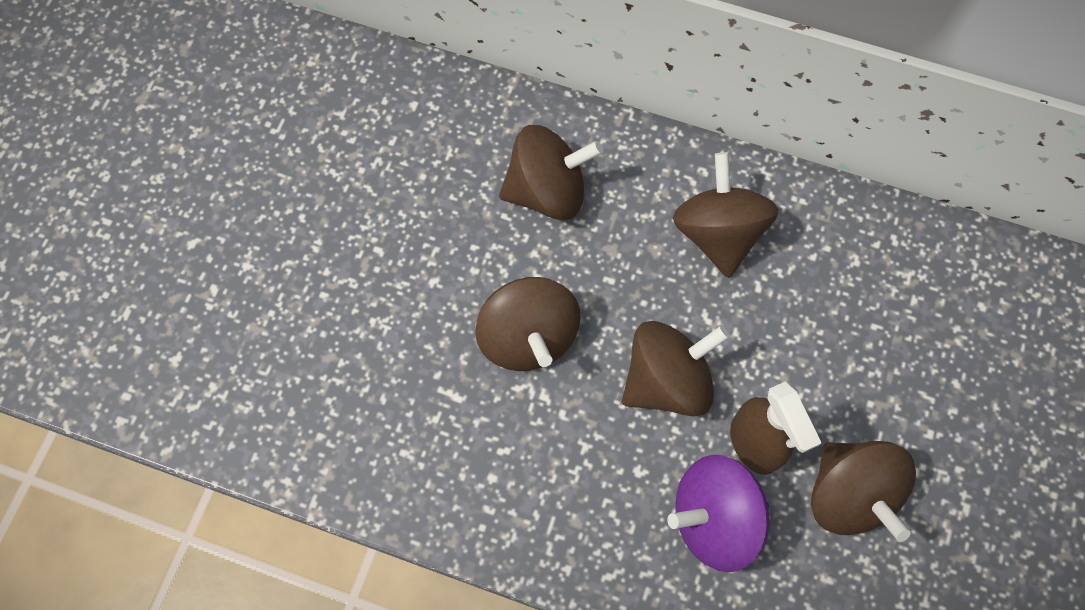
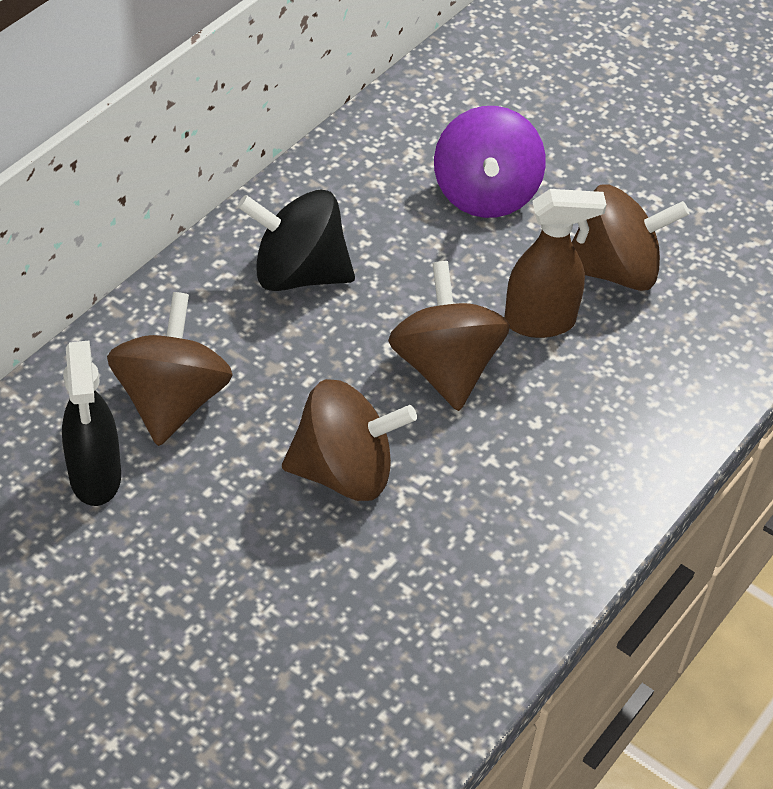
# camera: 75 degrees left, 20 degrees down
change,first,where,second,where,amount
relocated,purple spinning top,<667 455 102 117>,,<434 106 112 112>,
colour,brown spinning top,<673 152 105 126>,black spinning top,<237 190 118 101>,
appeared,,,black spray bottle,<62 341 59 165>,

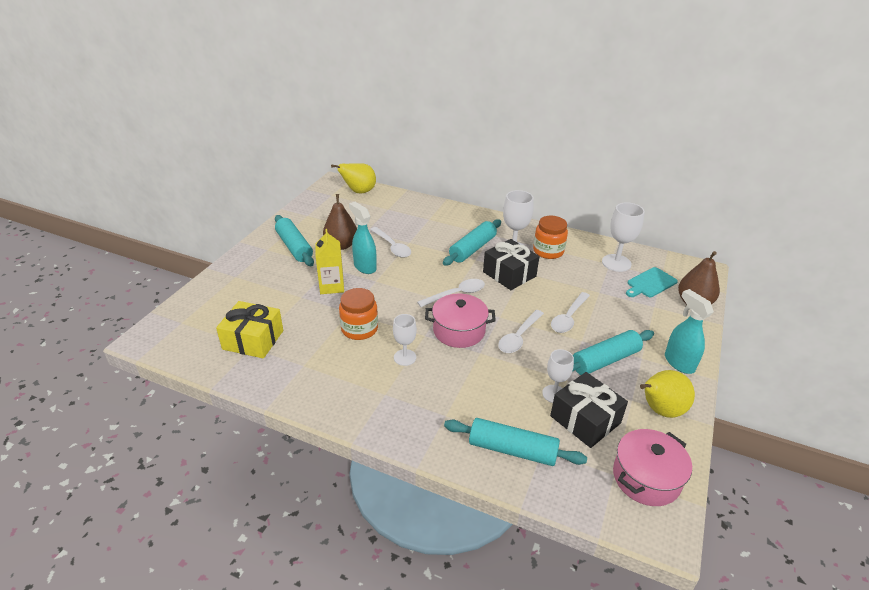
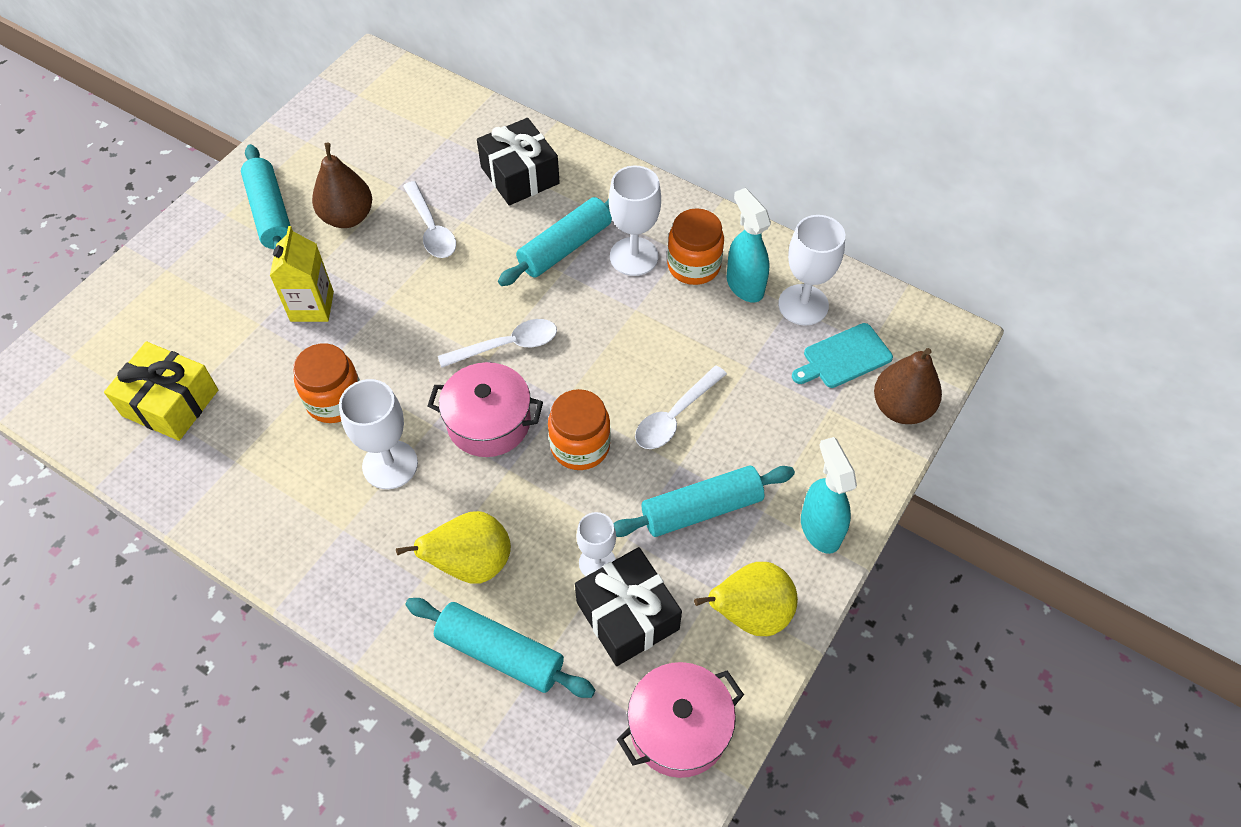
# camera: 10 degrees right, 20 degrees up
change,first,where,second,where,amount
relocated,yellow pear,<331 163 45 31>,,<396 511 115 73>,
relocated,turquoise spray bottle,<349 202 28 72>,,<726 188 45 114>,
size,white goblet,<393 314 24 52>,,<339 379 79 110>,x1.56
relocated,black gift,<483 239 57 51>,,<477 118 83 87>,
exchanged,white spoon,<498 310 46 43>,orange jar,<548 389 63 81>,

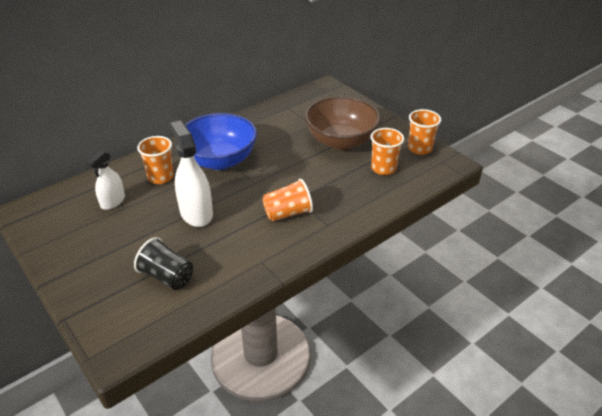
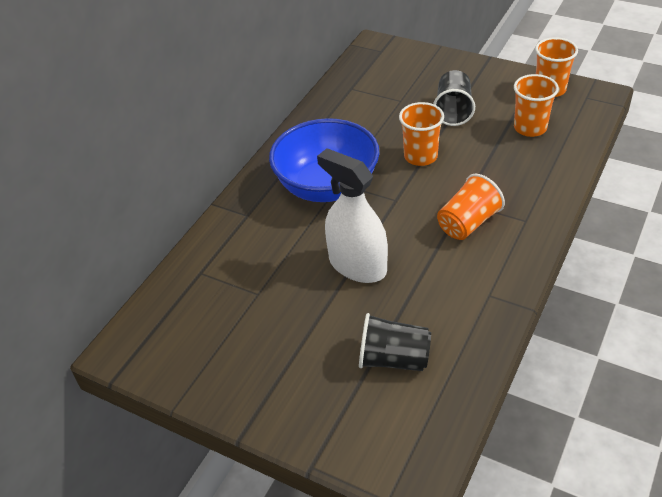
# camera: 20 degrees left, 5 degrees up
change,first,where,second,where,amount
missing,white spray bottle,<87 151 38 59>,,,
relocated,orange cup,<137 136 37 48>,,<399 102 45 64>,
exchanged,brown bowl,<305 96 76 54>,black cup,<433 70 42 56>,

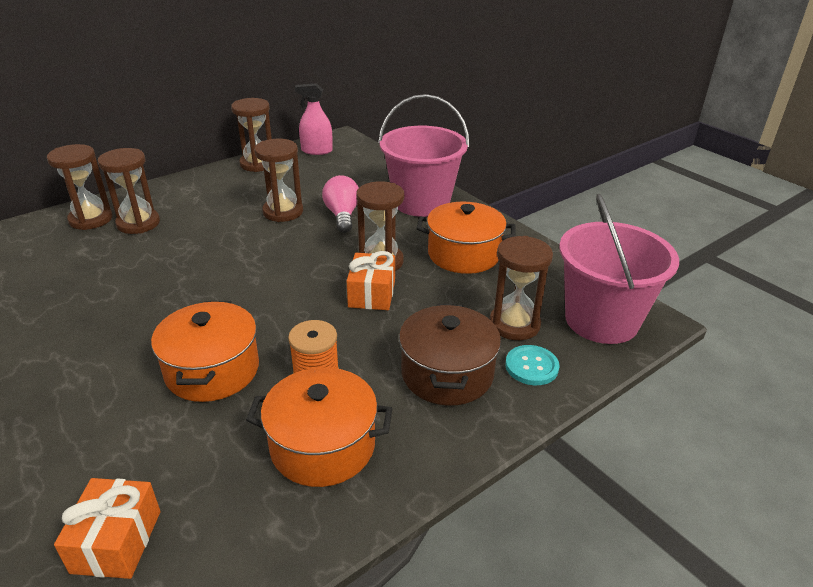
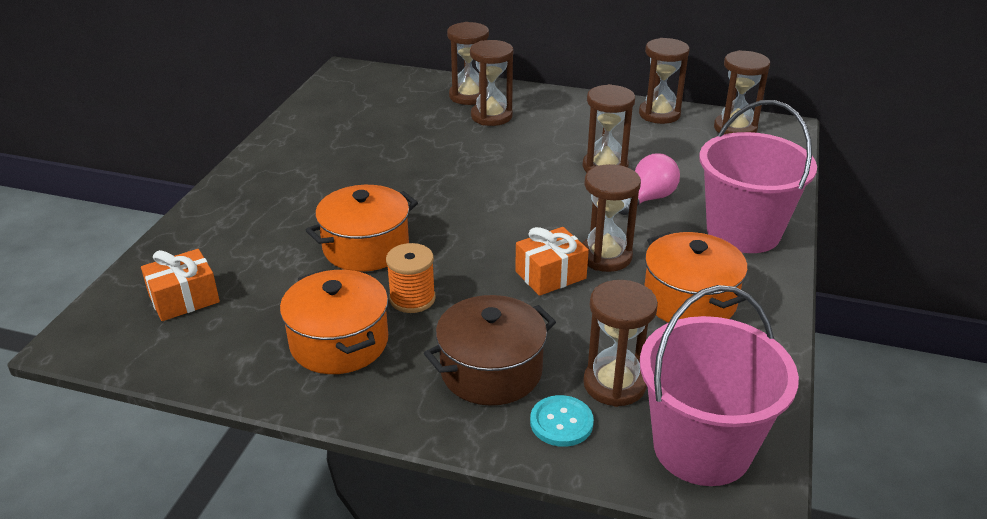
# camera: 55 degrees right, 0 degrees up
change,first,where,second,where,amount
exchanged,pink spray bottle,<295 83 38 72>,brown hourglass,<714 50 56 85>,

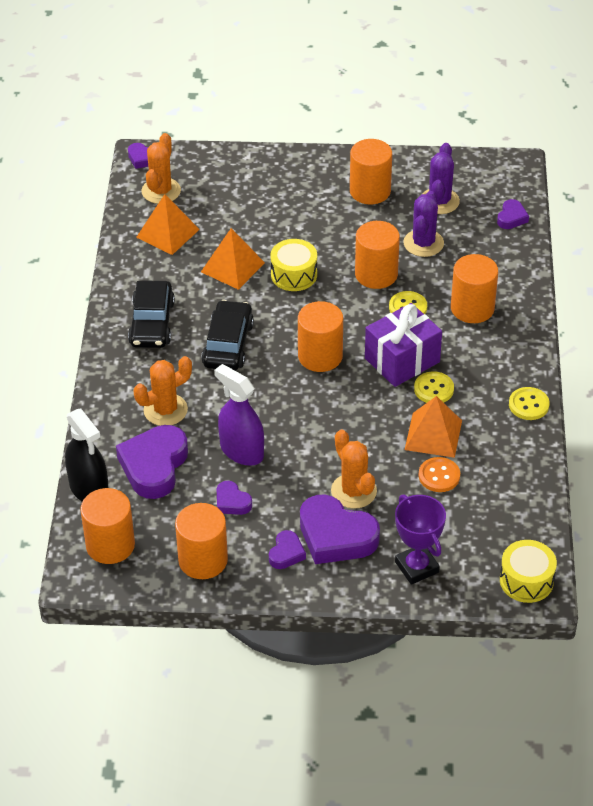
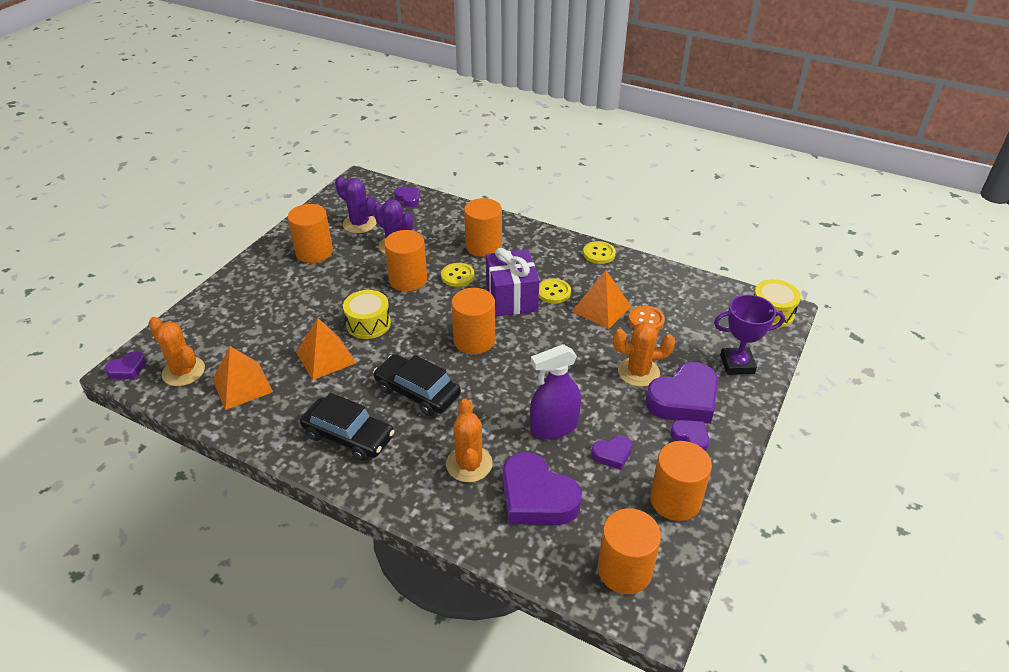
# camera: 65 degrees left, 5 degrees down
change,first,where,second,where,amount
missing,black spray bottle,<65 408 43 94>,,,

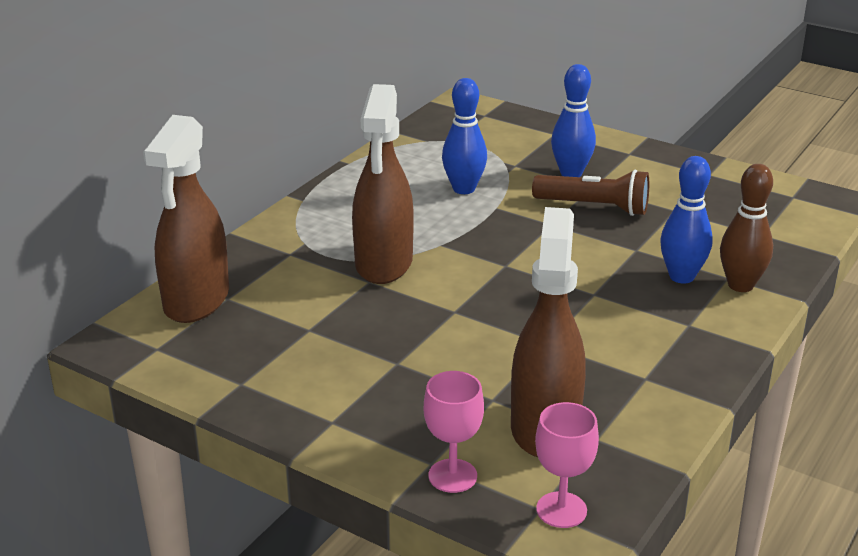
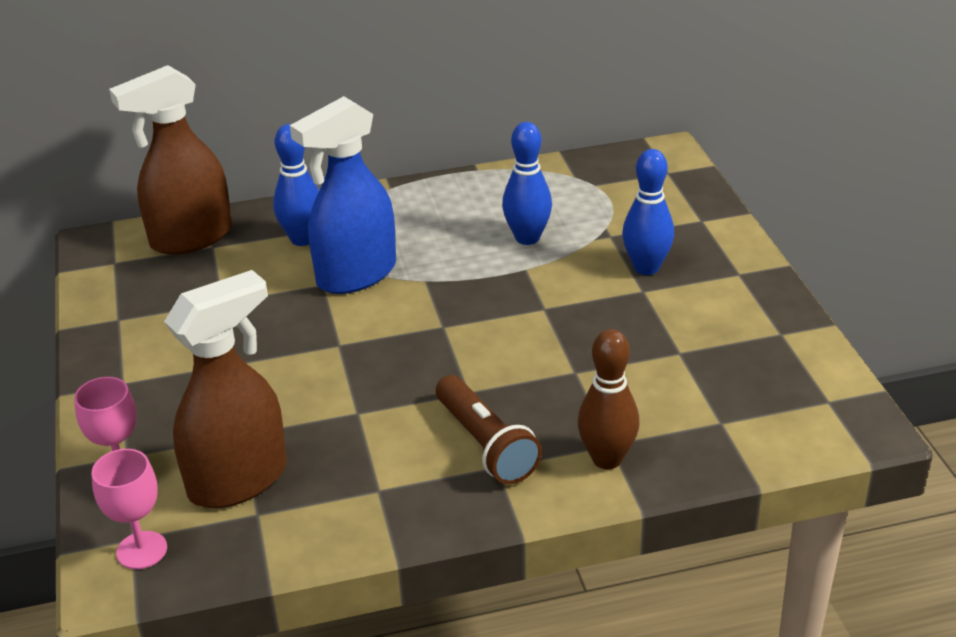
# camera: 45 degrees right, 5 degrees up
change,first,where,second,where,amount
colour,brown spray bottle,<352 84 62 200>,blue spray bottle,<290 96 106 198>,
relocated,brown flashlight,<532 169 117 47>,,<436 375 106 109>,
relocated,blue bowling pin,<660 156 53 128>,,<273 124 46 122>,

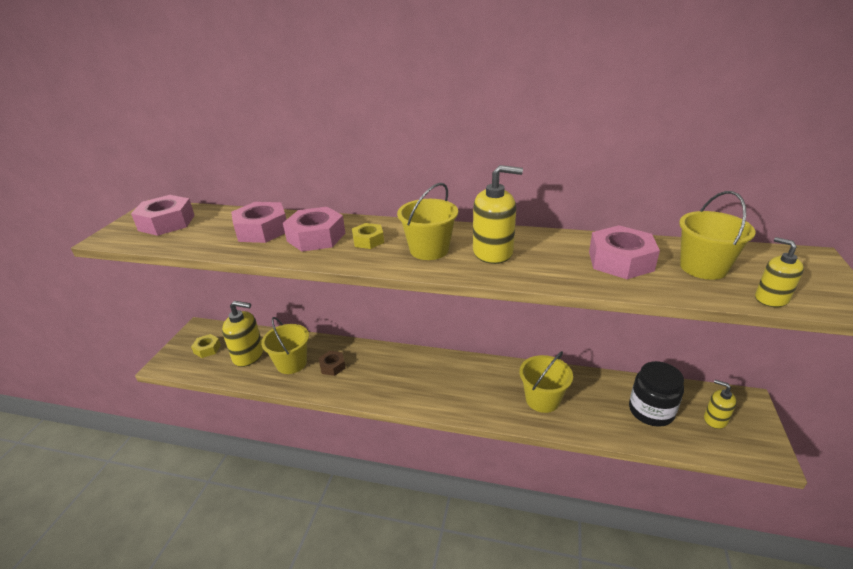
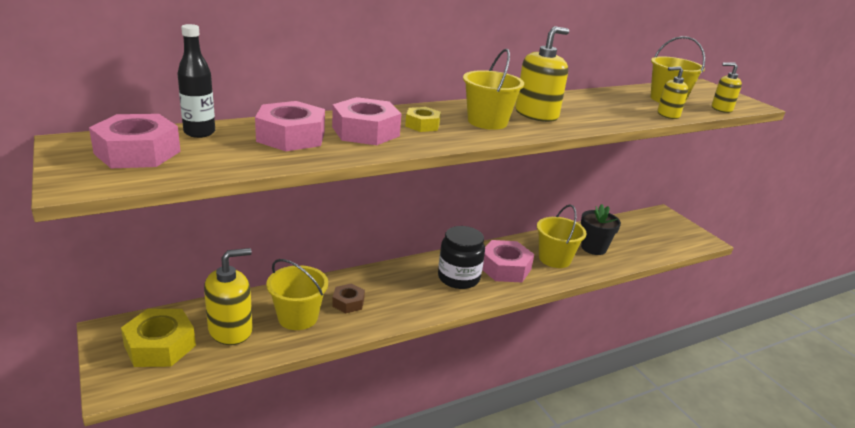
# camera: 45 degrees left, 5 degrees down
change,first,where,second,where,amount
size,yellow nut,<191 334 30 24>,,<121 309 75 58>,x1.76
relocated,pink nut,<589 225 71 54>,,<482 240 52 42>,
relocated,black jar,<629 361 55 66>,,<438 226 47 63>,
relocated,yellow soap dispenser,<704 380 33 49>,,<658 66 30 53>,
appeared,,,black bottle,<178 24 37 114>,
appeared,,,black flower pot,<581 204 40 51>,

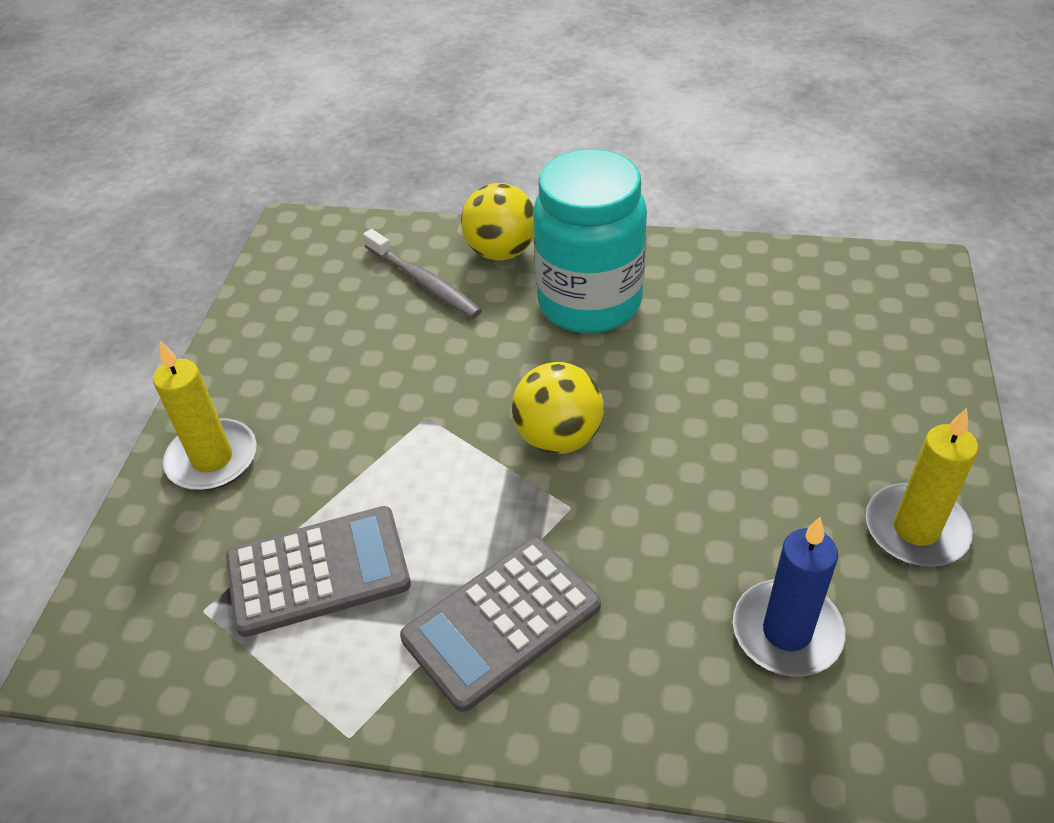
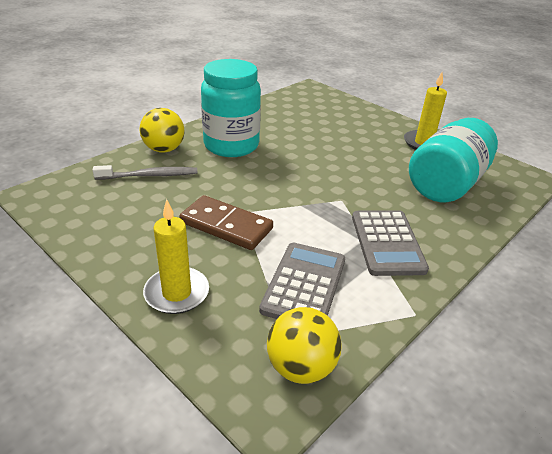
# camera: 60 degrees left, 10 degrees down
change,first,where,second,where,amount
relocated,yellow ball,<512 362 92 92>,,<267 307 75 77>,
exchanged,blue candle,<733 517 112 160>,turquoise jar,<409 118 89 84>,
appeared,,,brown domino,<179 195 94 55>,

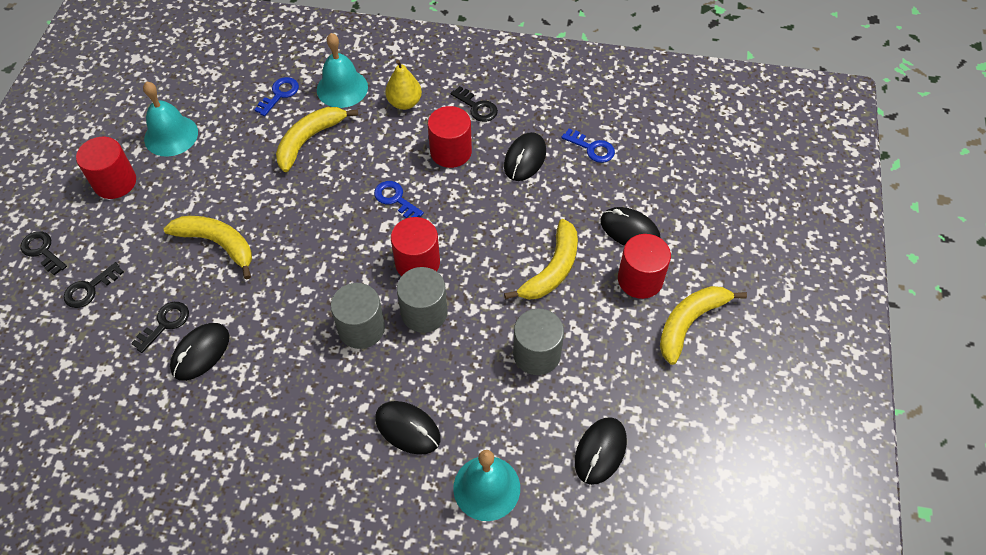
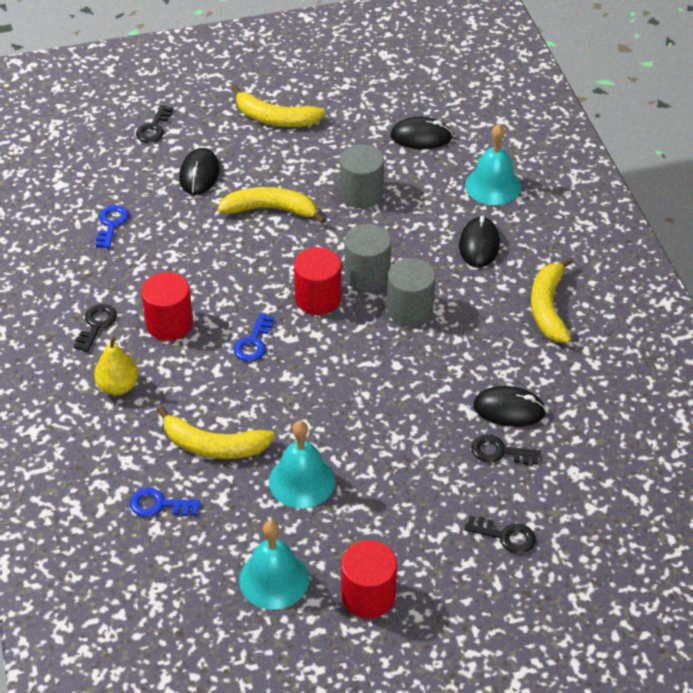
# camera: 115 degrees left, 10 degrees down
change,first,where,second,where,amount
relocated,black key,<20 231 47 44>,,<136 105 37 38>,
relocated,yellow banana,<164 216 88 64>,,<531 257 42 86>,
relocated,turquoise bell,<317 33 51 75>,,<269 421 66 87>,
missing,black mouse,<504 132 42 49>,,,
missing,red cylinder,<618 234 53 65>,,,

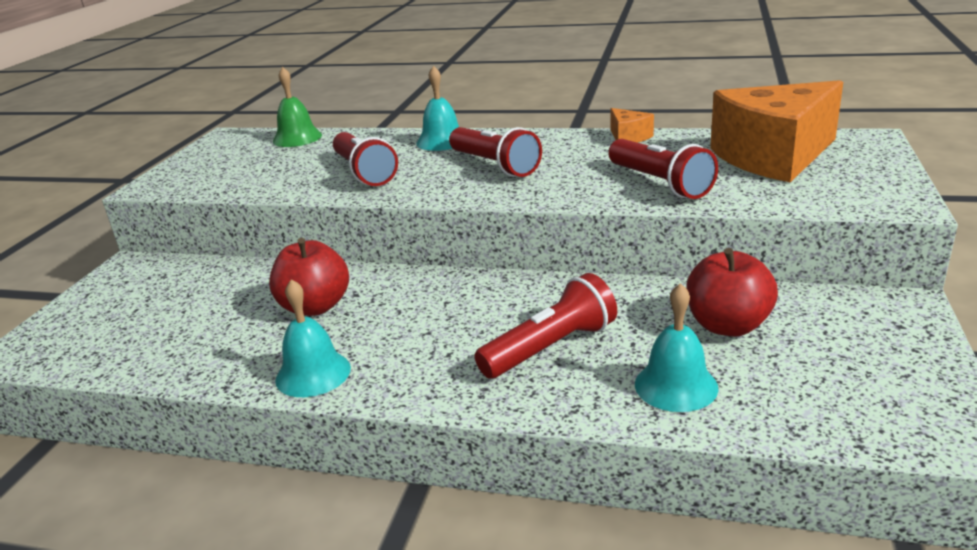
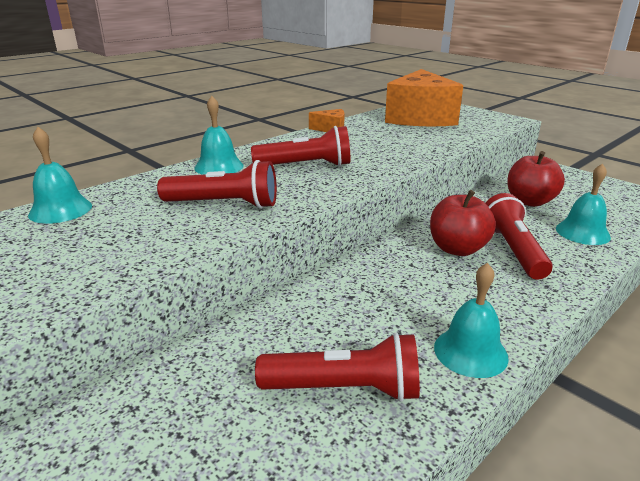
# camera: 60 degrees left, 0 degrees up
change,first,where,second,where,amount
relocated,red apple,<269 238 80 78>,,<430 190 66 66>,
colour,green bell,<273 67 49 80>,turquoise bell,<28 127 64 97>,
relocated,red flashlight,<608 139 110 60>,,<255 333 165 69>,

